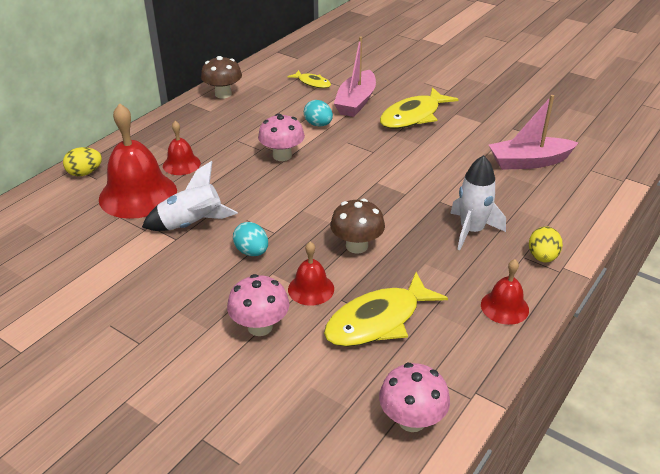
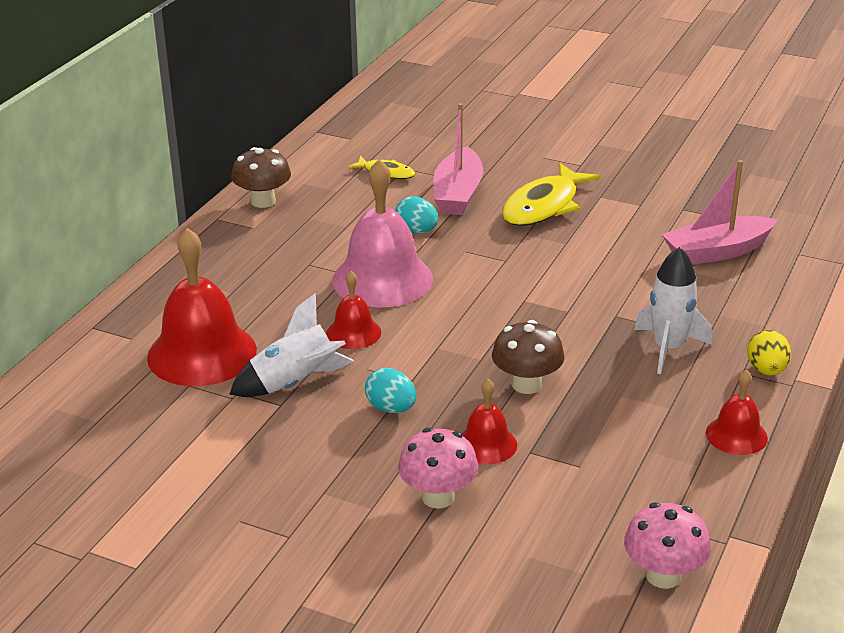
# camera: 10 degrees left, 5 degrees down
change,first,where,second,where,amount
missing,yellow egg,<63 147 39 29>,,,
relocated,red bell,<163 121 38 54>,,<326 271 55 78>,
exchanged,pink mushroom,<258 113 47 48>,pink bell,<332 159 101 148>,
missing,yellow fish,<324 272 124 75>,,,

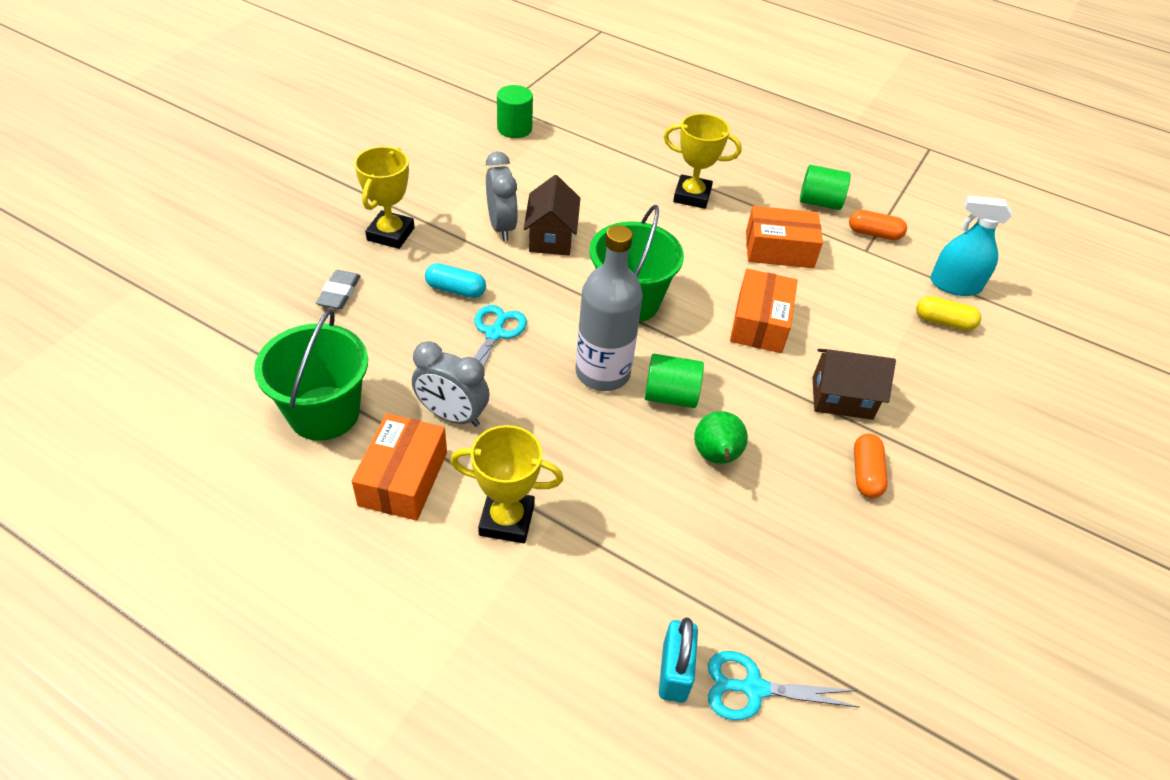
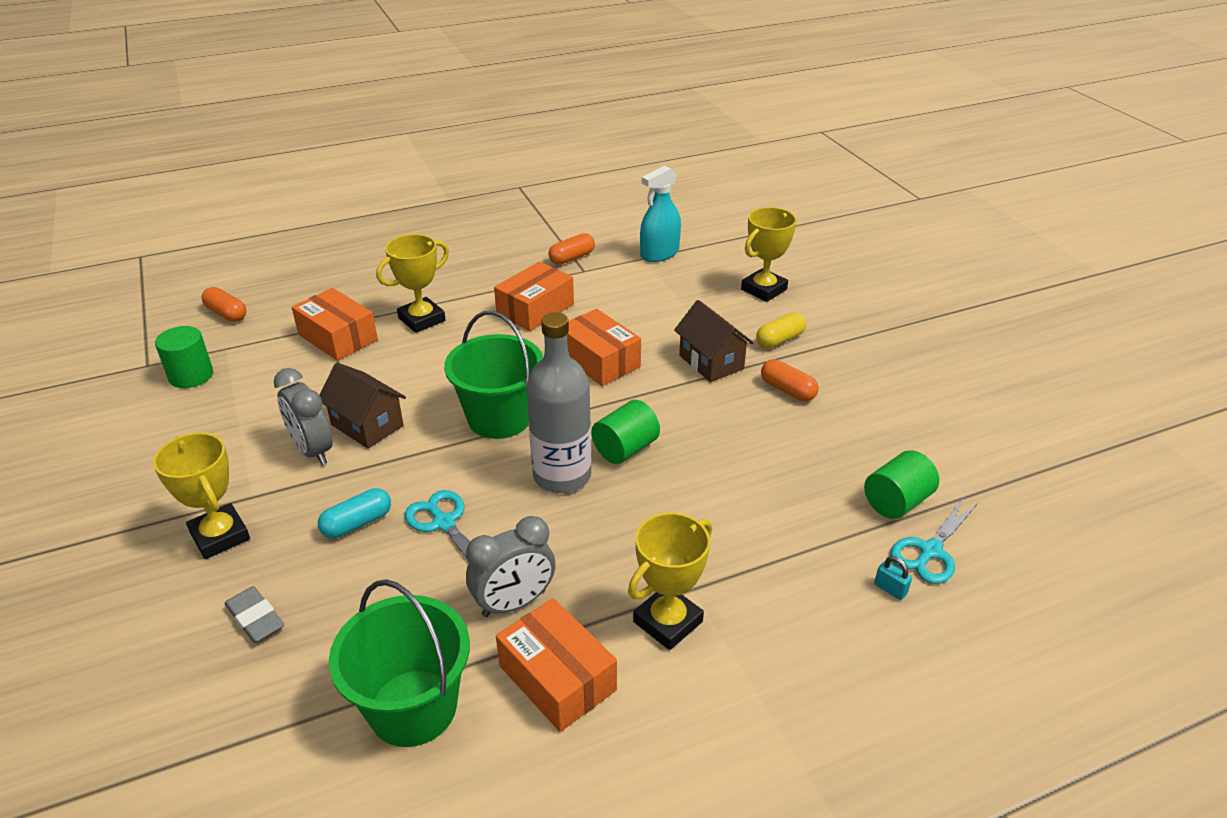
# camera: 50 degrees left, 10 degrees down
change,first,where,second,where,amount
spun,grey clock,<486 151 32 90>,,<274 368 59 97>,150 degrees counterclockwise
size,turquoise padlock,<659 617 39 86>,,<874 556 38 44>,x0.55
missing,green pear,<694 411 54 53>,,,
relocated,green cylinder,<800 165 51 45>,,<864 450 75 69>,
spun,brown house,<812 349 84 71>,,<674 300 80 82>,75 degrees counterclockwise
relocated,yellow capsule,<916 296 65 35>,,<756 312 50 36>,
appeared,,,orange capsule,<201 287 45 35>,
appeared,,,orange box,<292 288 86 73>,
appeared,,,yellow trophy,<741 207 56 95>,

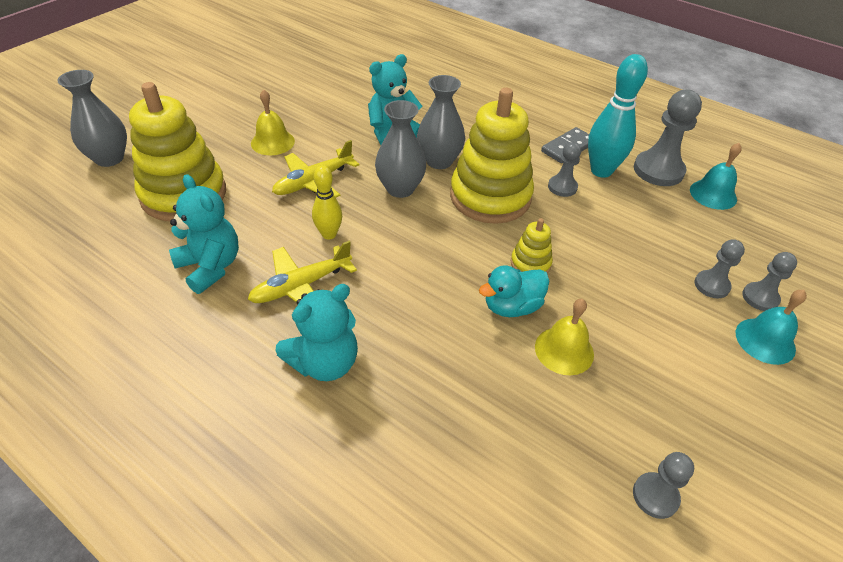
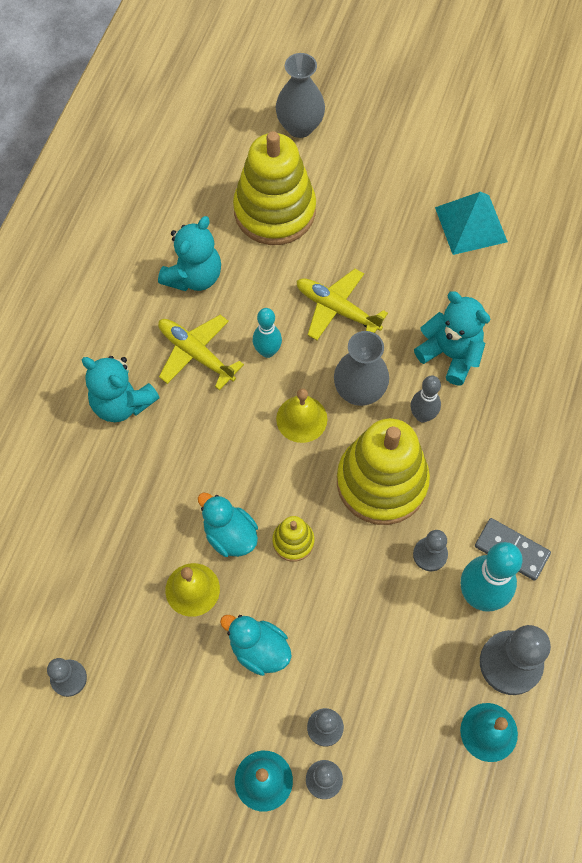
# camera: 75 degrees right, 20 degrees up
change,first,where,second,where,amount
relocated,yellow bell,<251 89 44 66>,,<276 388 51 55>,
colour,yellow bowling pin,<312 165 30 75>,turquoise bowling pin,<253 308 29 50>,
exchanged,grey vase,<417 75 48 94>,grey bowling pin,<411 376 30 46>,
appeared,,,turquoise duck,<220 615 72 61>,
appeared,,,turquoise pyramid,<435 192 73 63>,

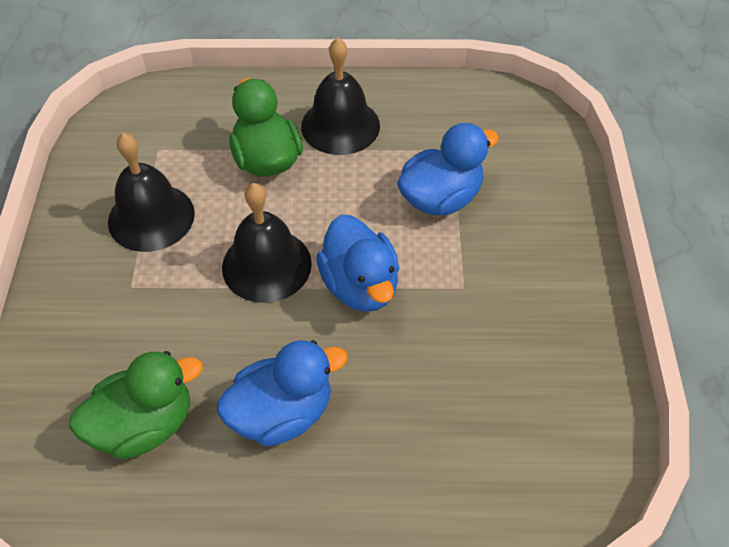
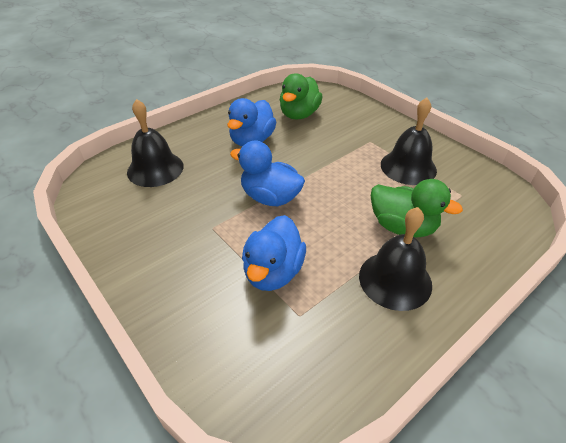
# camera: 140 degrees right, 10 degrees down
change,first,where,second,where,amount
relocated,black bell,<222 183 90 120>,,<127 99 57 88>,

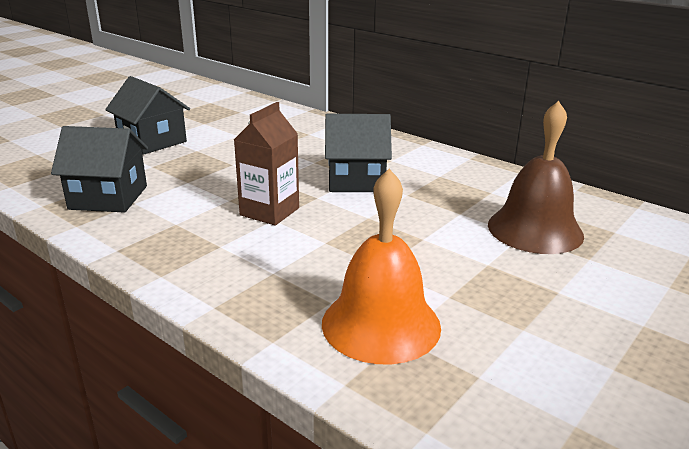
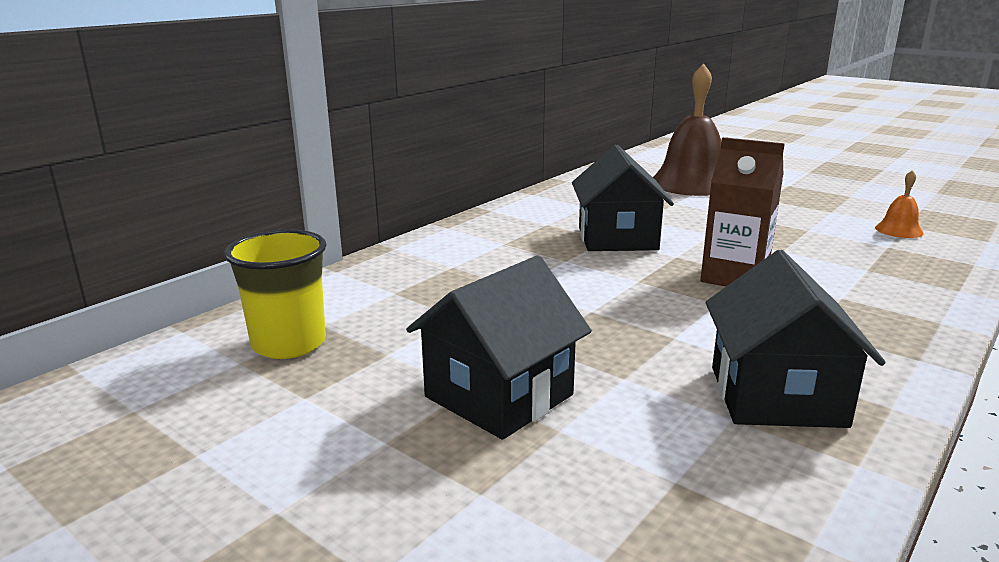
# camera: 90 degrees left, 5 degrees down
change,first,where,second,where,amount
size,orange bell,<322 169 119 196>,,<875 170 48 68>,x0.44
appeared,,,yellow cup,<224 229 102 130>,

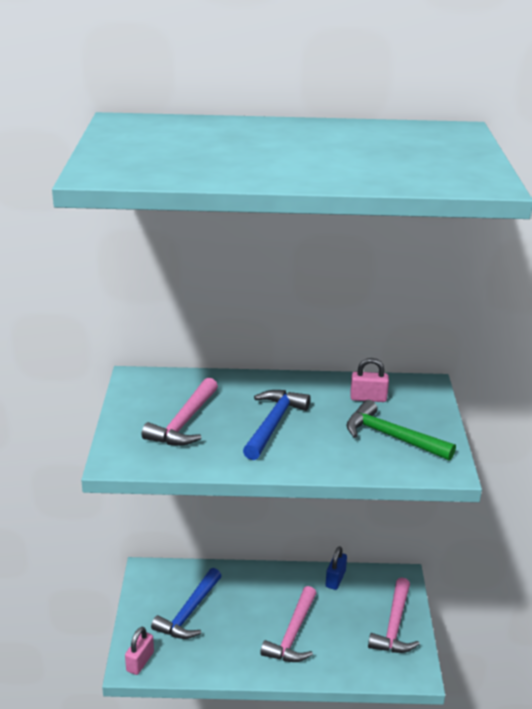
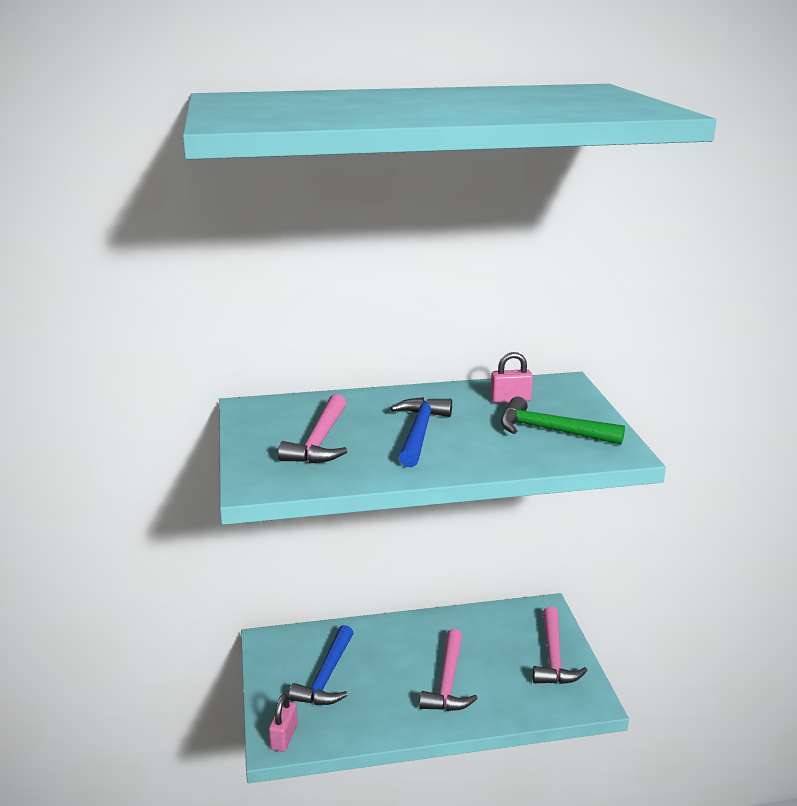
# camera: 10 degrees left, 5 degrees down
change,first,where,second,where,amount
missing,blue padlock,<326 546 21 44>,,,

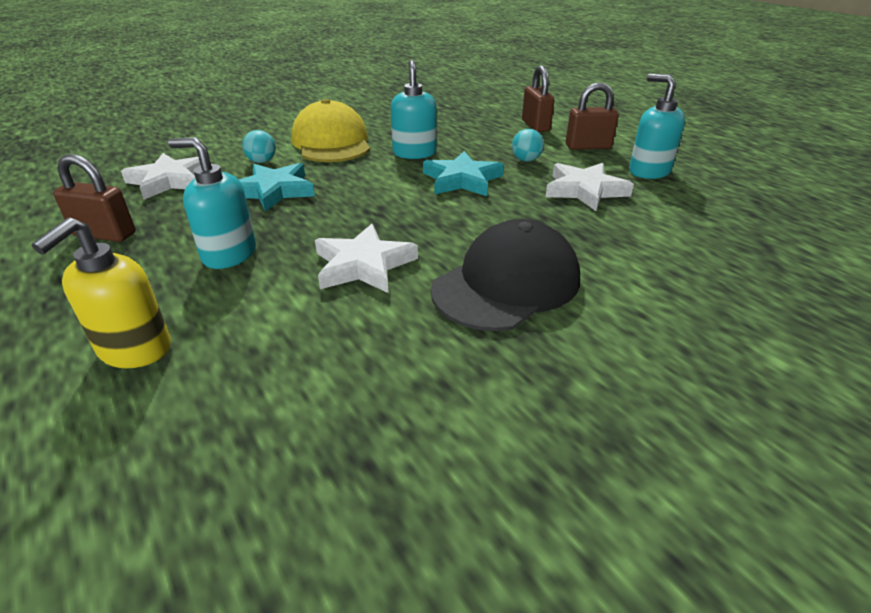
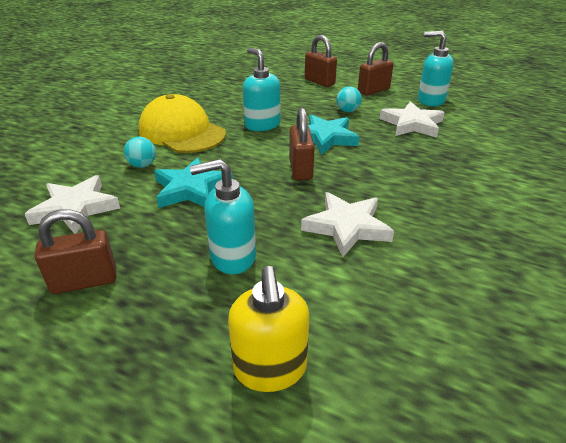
# camera: 30 degrees left, 0 degrees up
change,first,where,second,where,amount
missing,black cap,<431 219 149 112>,,,
appeared,,,brown padlock,<289 108 26 72>,

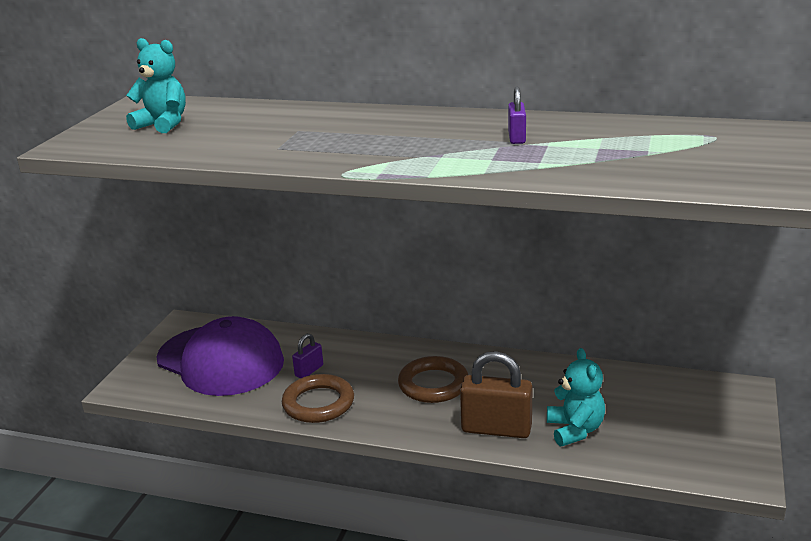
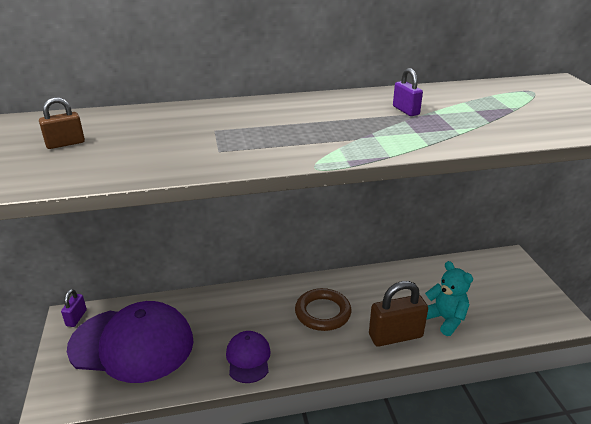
# camera: 30 degrees left, 5 degrees up
change,first,where,second,where,amount
exchanged,turquoise teddy bear,<126 38 60 95>,brown padlock,<39 97 46 52>,
exchanged,brown ring,<282 374 72 49>,purple cap,<226 331 45 52>,
relocated,purple padlock,<292 333 31 45>,,<61 289 26 38>,

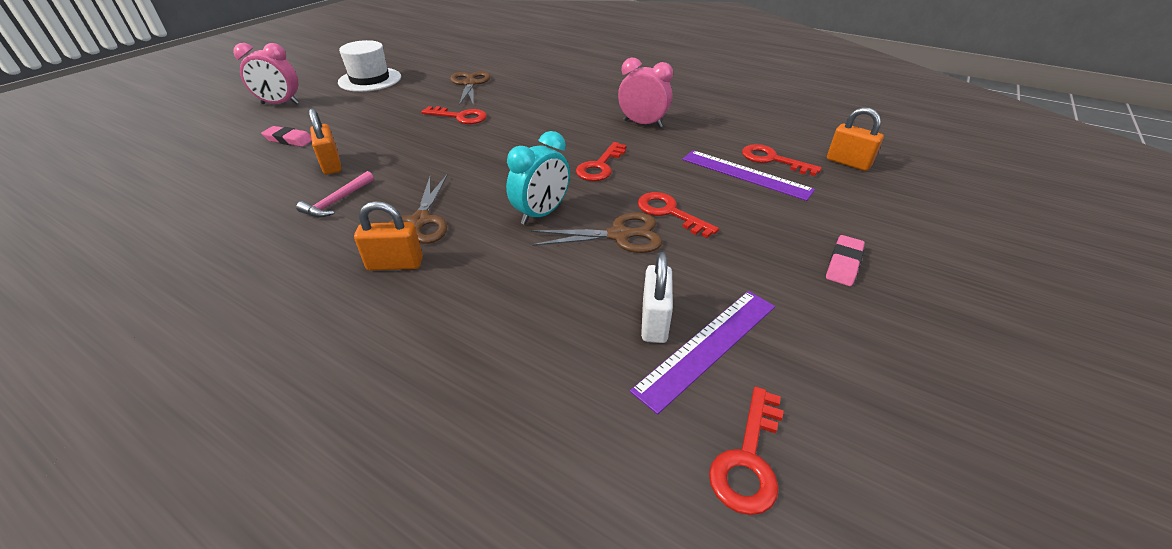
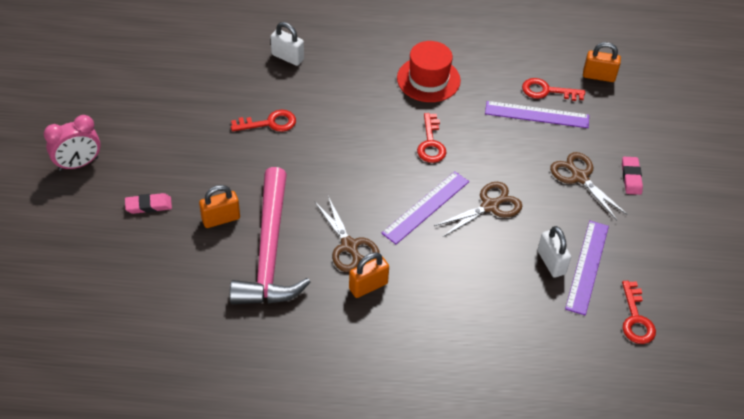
# camera: 30 degrees left, 10 degrees up
change,first,where,second,where,amount
size,pink hammer,<296 171 78 47>,,<230 167 81 137>,x2.48
spun,orange padlock,<309 108 32 66>,,<199 185 41 43>,60 degrees counterclockwise
missing,white hat,<338 40 63 52>,,,
relocated,brown scissors,<450 71 41 35>,,<550 152 78 68>,
exchanged,turquoise clock,<506 131 64 94>,purple ruler,<381 171 88 73>,
exchanged,pink clock,<618 58 55 70>,red hat,<397 41 64 61>,
missing,red key,<638 192 81 46>,,,
appeared,,,white padlock,<270 22 34 44>,

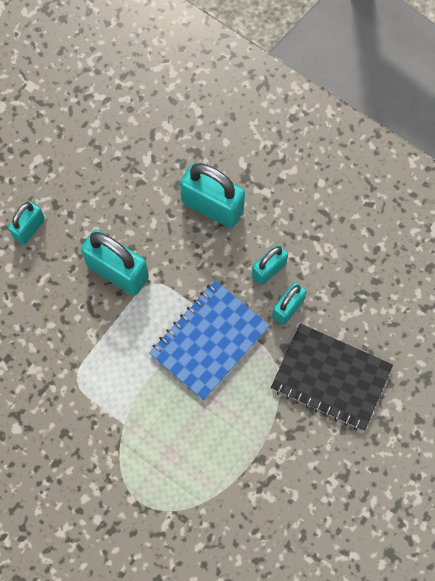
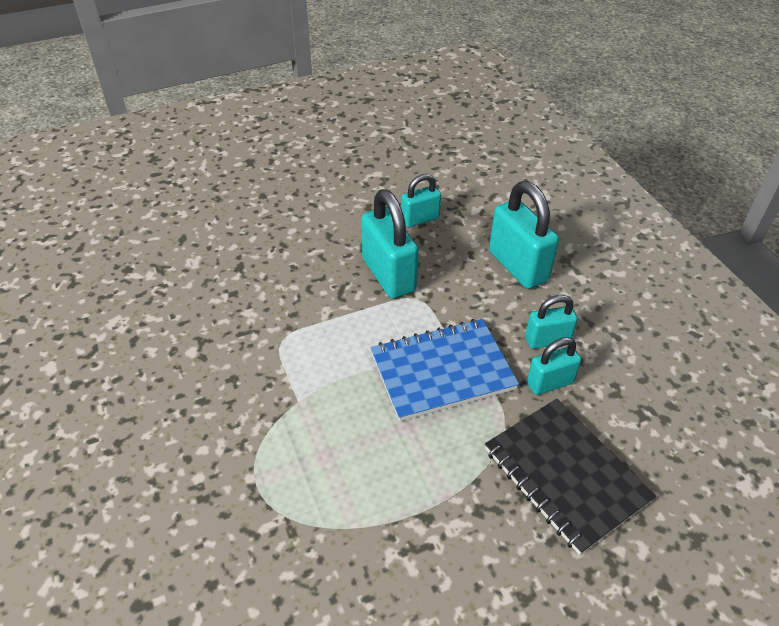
# camera: 30 degrees right, 25 degrees down
change,first,where,second,where,amount
relocated,turquoise padlock,<8 201 37 44>,,<401 174 40 53>,

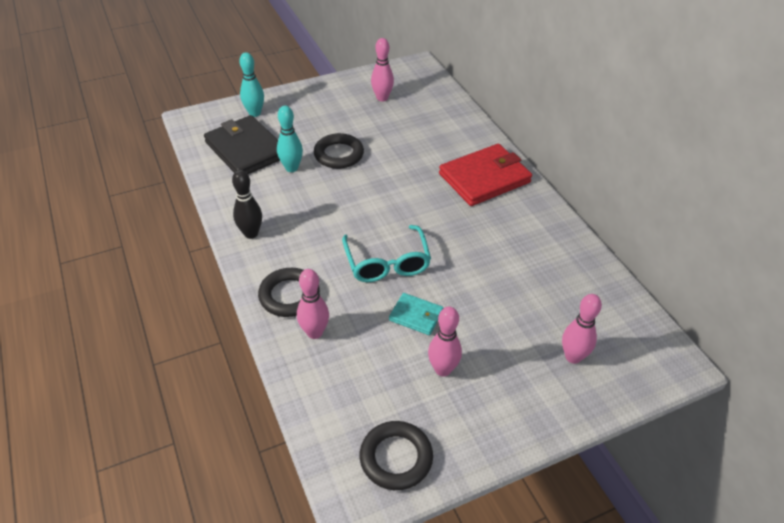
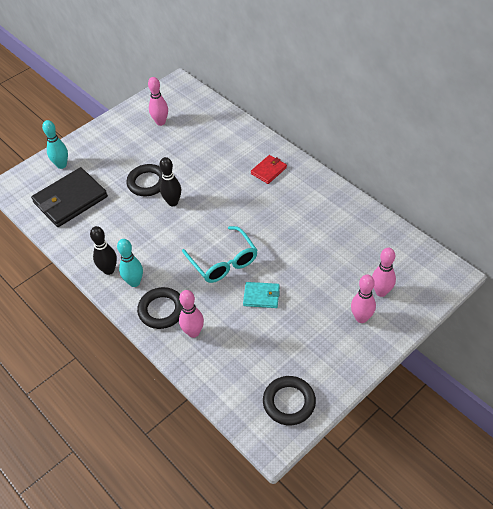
# camera: 15 degrees left, 5 degrees up
change,first,where,second,where,amount
spun,black wallet,<204 115 76 59>,,<31 167 77 60>,75 degrees counterclockwise
relocated,turquoise bowling pin,<277 106 26 66>,,<117 239 26 48>,
relocated,pink bowling pin,<428 307 34 70>,,<351 274 25 49>,
size,red wallet,<439 144 93 62>,,<251 155 36 29>,x0.50
appeared,,,black bowling pin,<159 157 22 49>,

